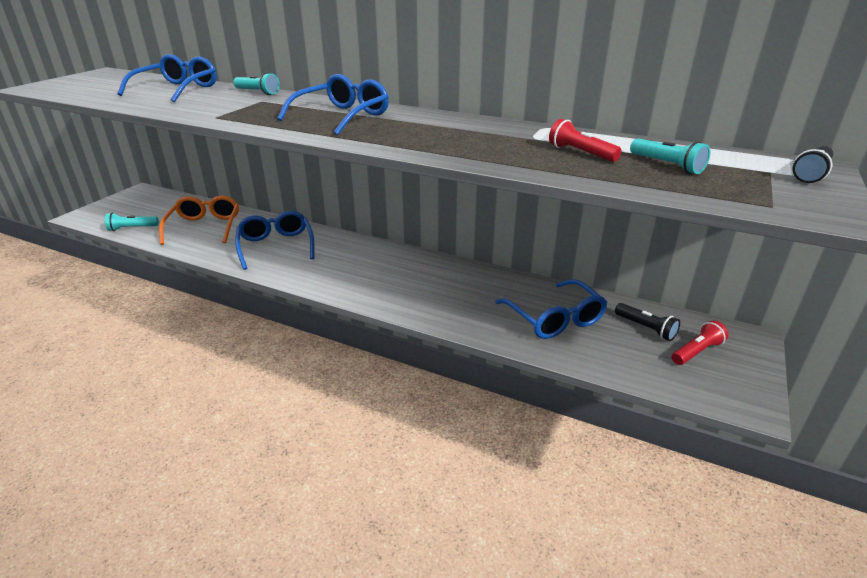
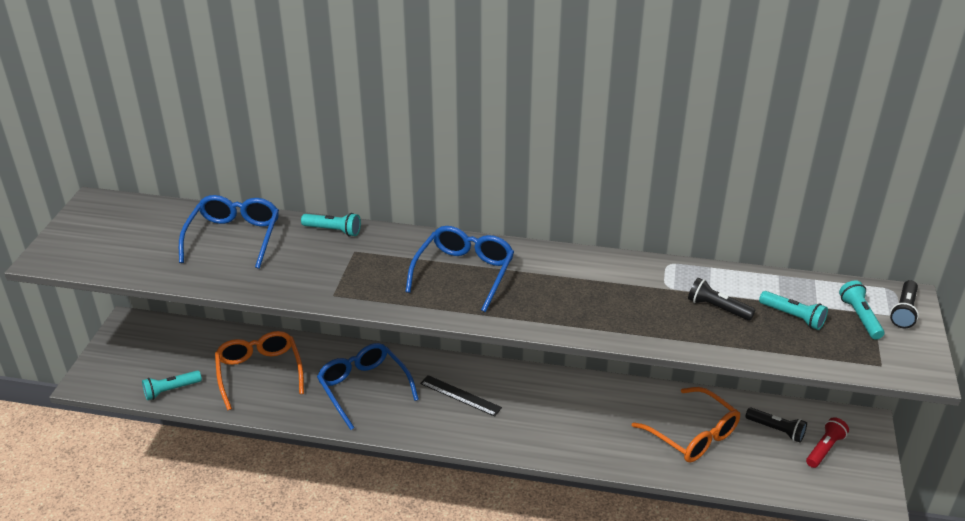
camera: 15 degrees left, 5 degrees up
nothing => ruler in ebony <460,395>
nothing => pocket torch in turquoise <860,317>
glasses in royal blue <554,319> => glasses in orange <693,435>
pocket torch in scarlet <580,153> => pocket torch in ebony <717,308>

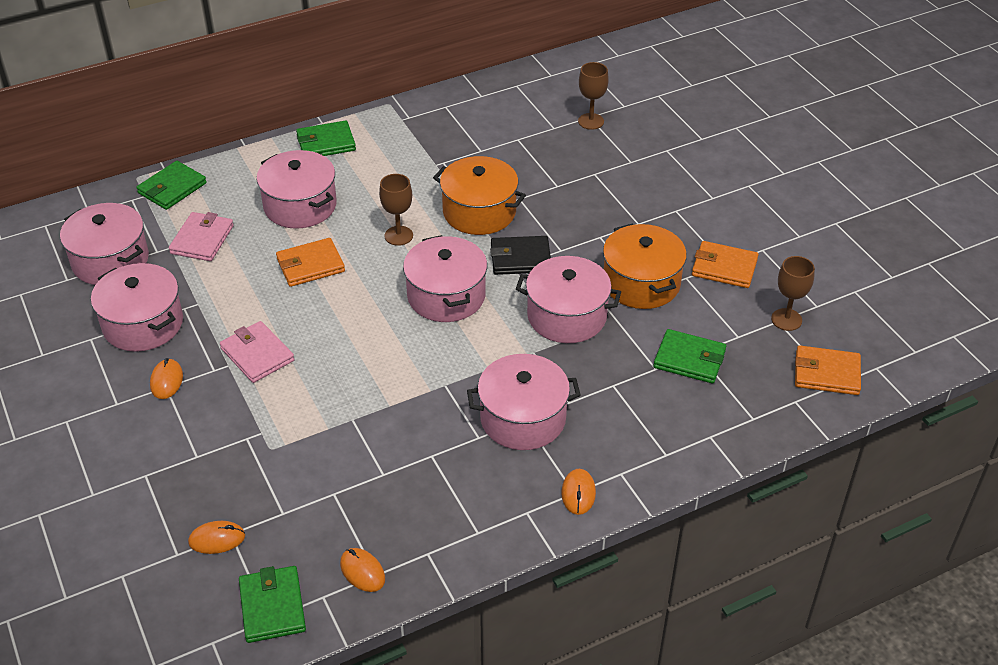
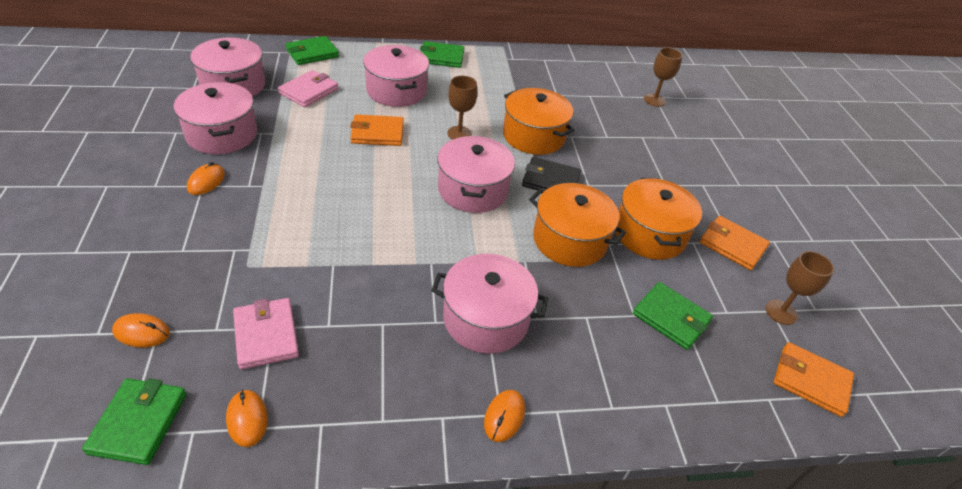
camera: 15 degrees right, 0 degrees up
card wallet in rose-pink <257,355> => card wallet in rose-pink <266,335>, relocated
stockpot in rose-pink <567,316> => stockpot in orange <569,240>

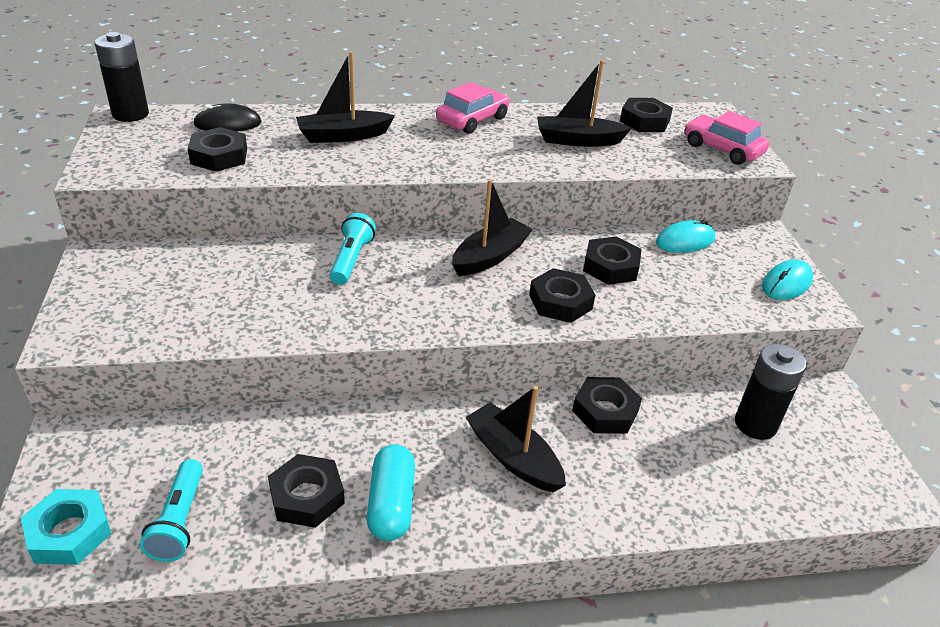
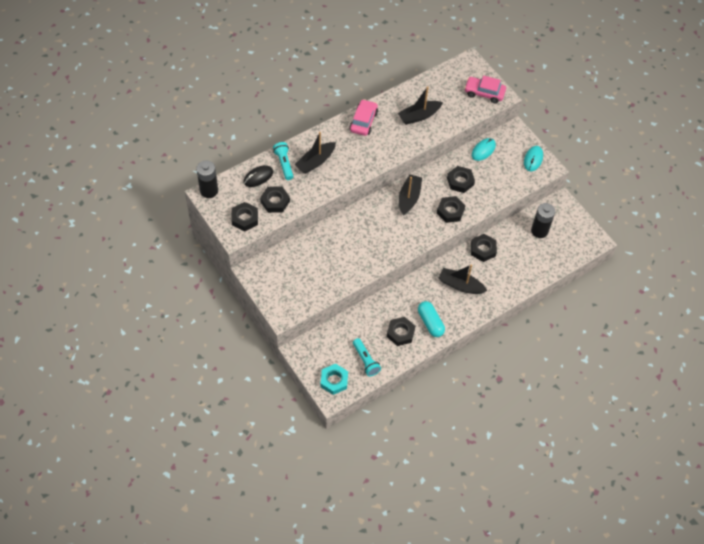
camera: 25 degrees left, 20 degrees up
pocket torch in turquoise <351,259> => pocket torch in turquoise <284,164>, relocated
hex nut in ebony <644,121> => hex nut in ebony <245,218>, relocated

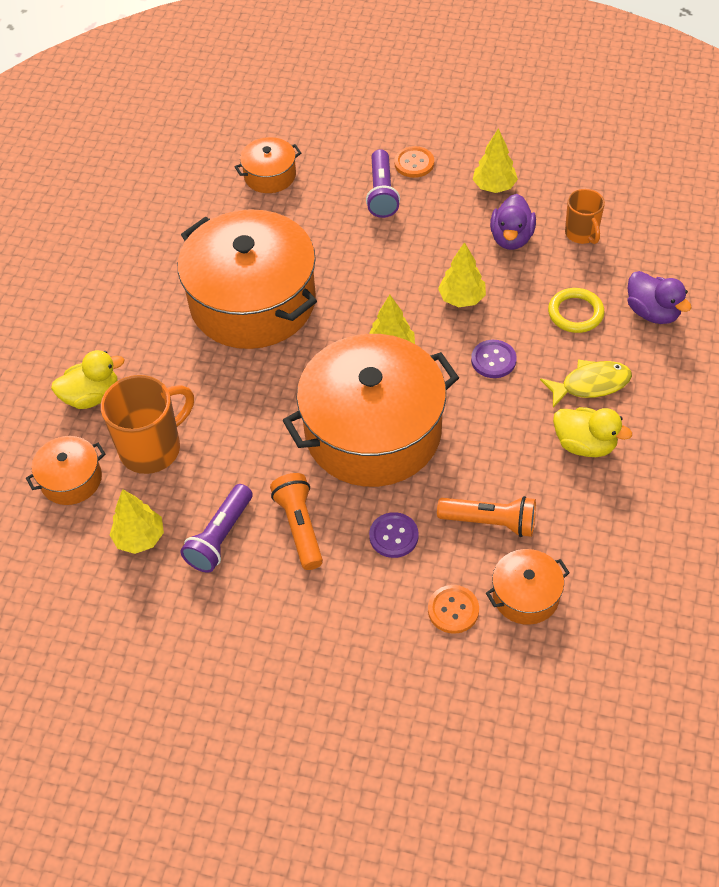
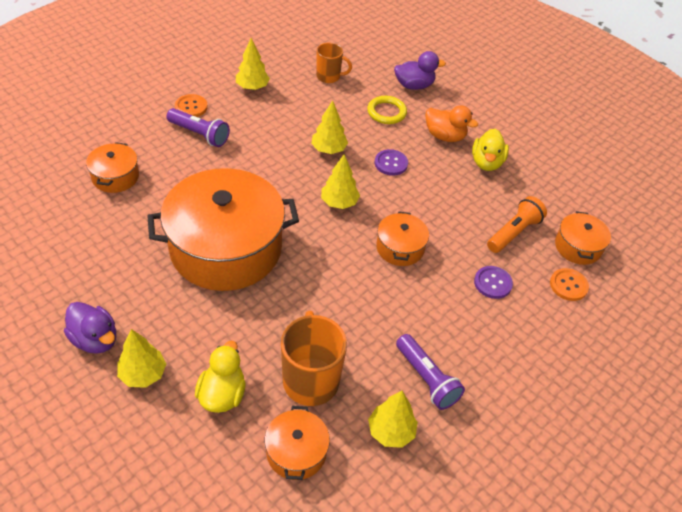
camera: 65 degrees left, 5 degrees down
pocket torch in orange <300,527> => nothing
nothing => toy tree in golden <143,374>
toy duck in royal purple <511,238> => toy duck in royal purple <95,339>, relocated
fish figure in golden <591,384> => toy duck in orange <445,136>
toy duck in golden <585,444> => toy duck in golden <486,163>, 135 degrees clockwise
stockpot in orange <373,431> => stockpot in orange <400,248>, x0.45

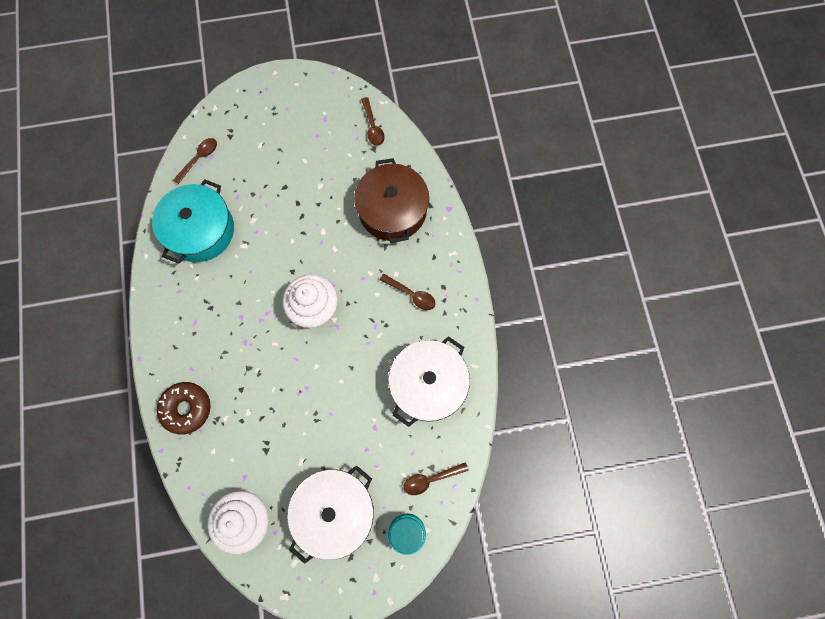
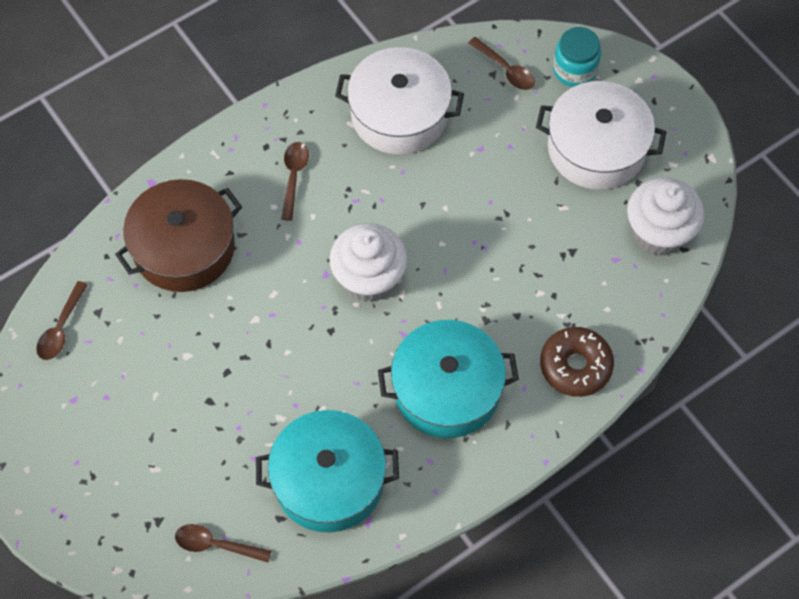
camera: 115 degrees left, 10 degrees down
nothing => stockpot in turquoise <447,389>
tablespoon in brown <373,127> => tablespoon in brown <61,328>, 150 degrees clockwise

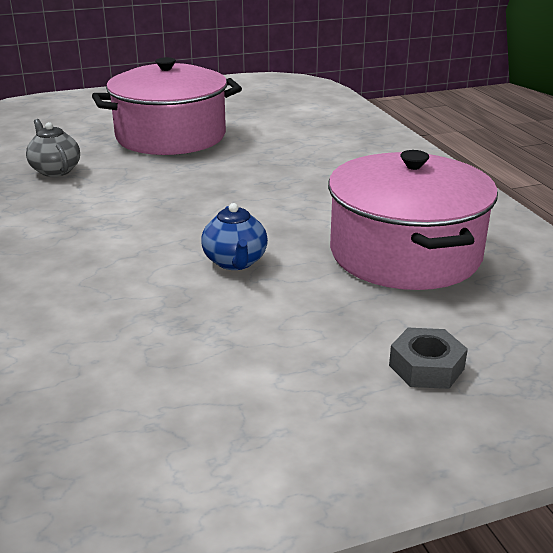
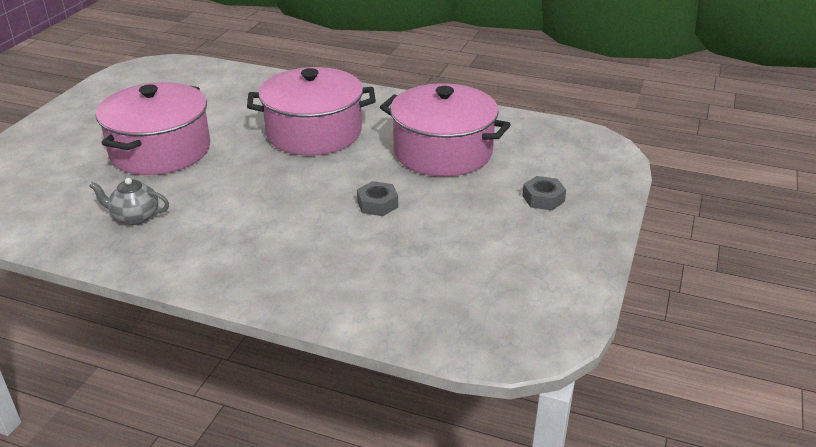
camera: 50 degrees left, 5 degrees up
nothing => stockpot in rose-pink <314,133>
china teapot in royal blue <235,262> => hex nut in grey <377,204>

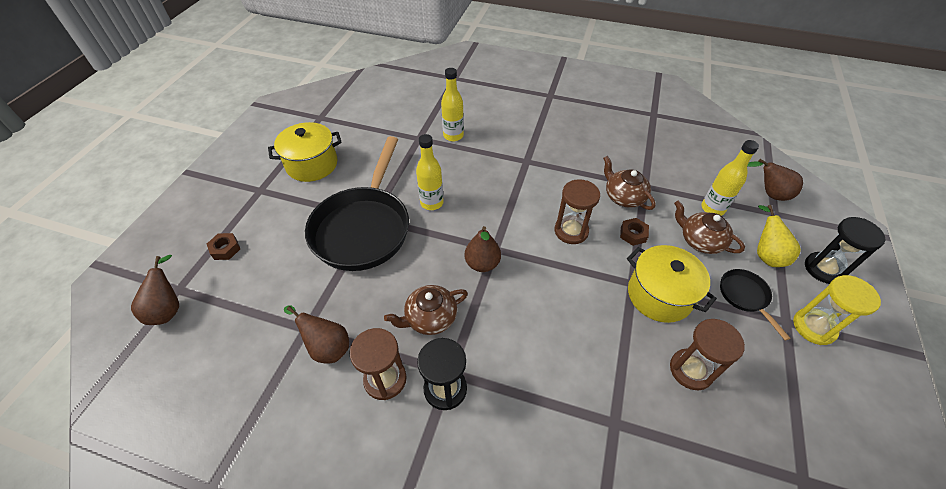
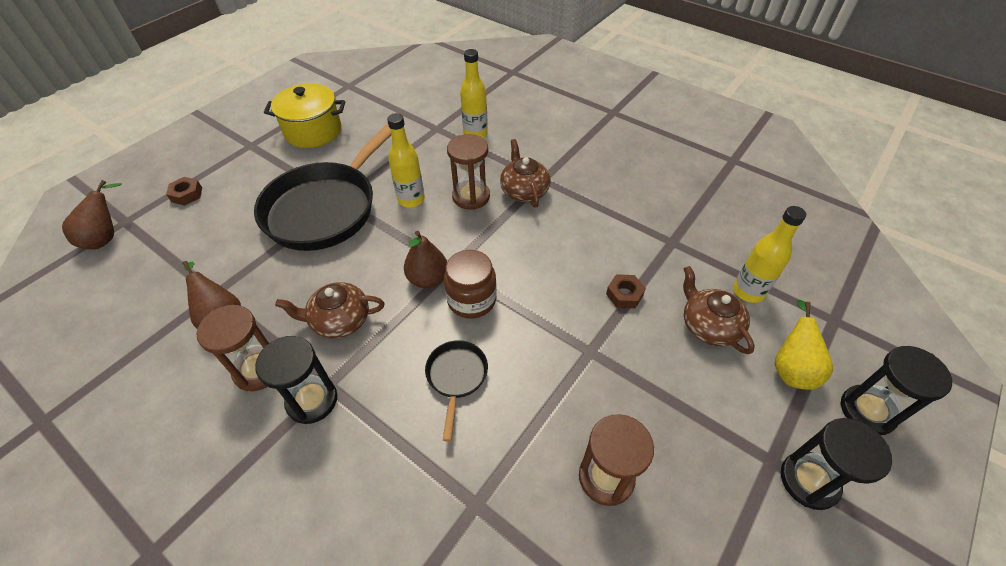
camera: 20 degrees right, 0 degrees up
stockpot in golden <659,295> => nothing
toy pear in brown <769,194> => nothing
nothing => jam jar in brown <471,300>
hourglass in brown <571,231> => hourglass in brown <471,197>, relocated
china teapot in brown <623,197> => china teapot in brown <524,191>, relocated
pan in ebony <745,297> => pan in ebony <456,378>, relocated
hourglass in golden <814,327> => hourglass in ebony <809,481>

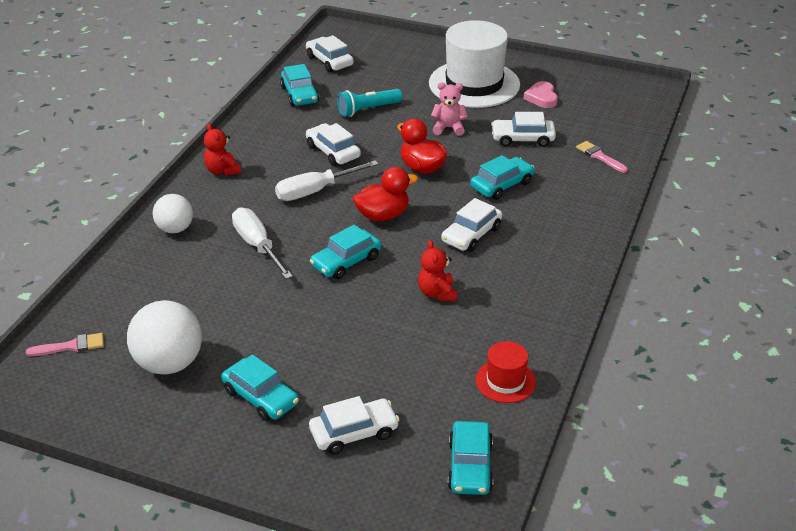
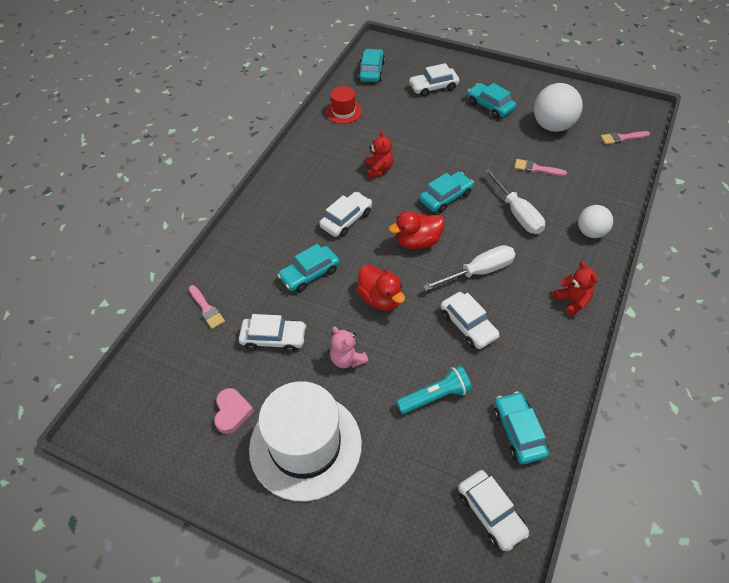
camera: 175 degrees left, 15 degrees up
nothing => paintbrush in rose-pink <536,168>
teddy bear in rose-pink <448,128> => teddy bear in rose-pink <347,359>, 45 degrees clockwise

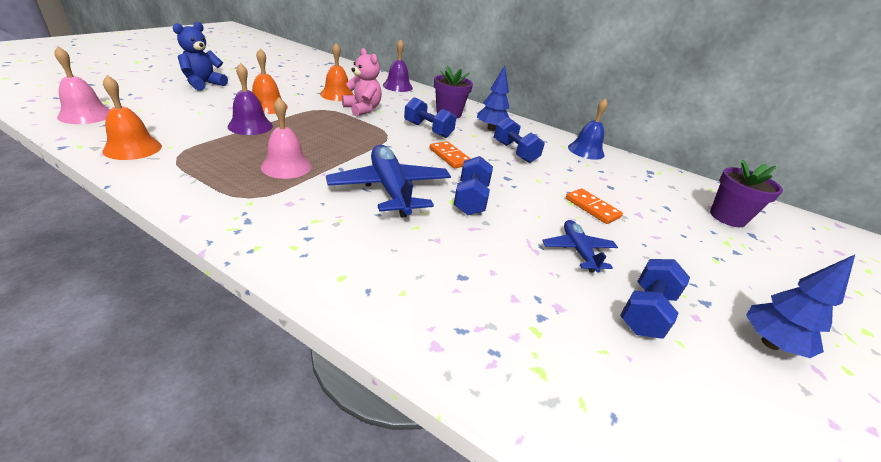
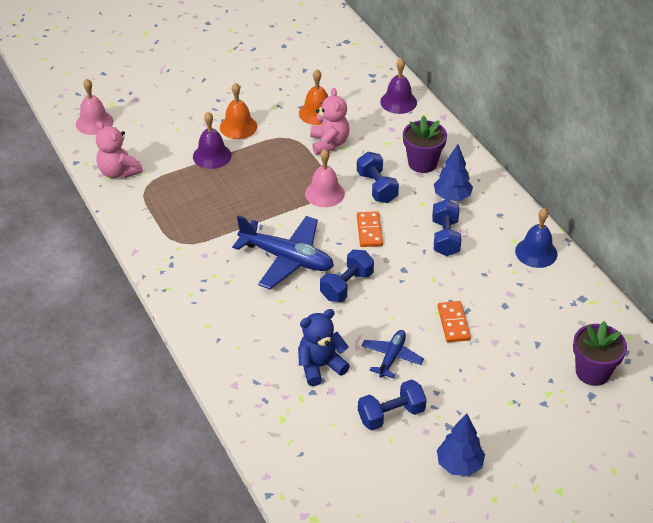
camera: 35 degrees right, 10 degrees up
teddy bear in royal blue <203,84> => teddy bear in royal blue <320,366>, relocated
hand bell in rose-pink <286,166> => hand bell in rose-pink <324,193>, relocated
hand bell in orange <132,148> => teddy bear in rose-pink <119,172>
toy plane in royal blue <390,189> => toy plane in royal blue <287,258>, 105 degrees clockwise

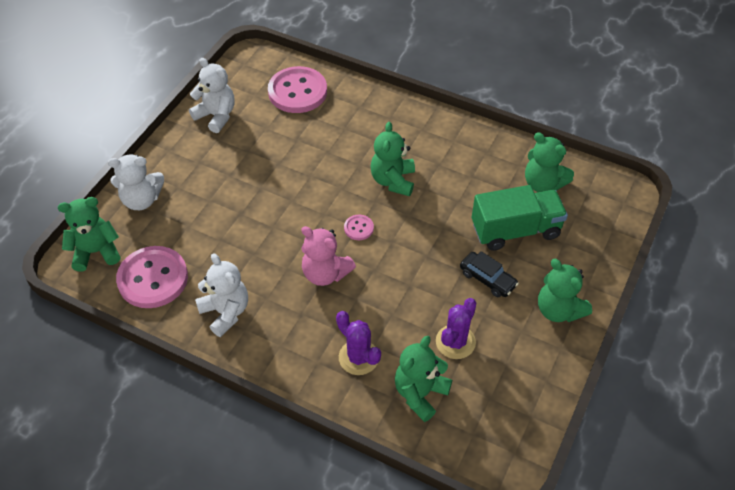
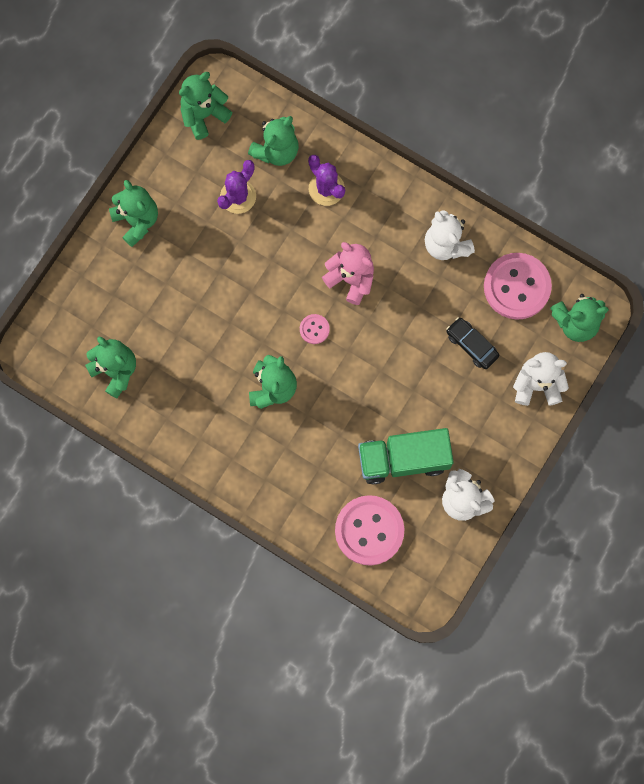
camera: 175 degrees left, 25 degrees up
nothing => teddy bear in green <204,115>
toy car in ebony <487,279> => toy car in ebony <471,345>, relocated
lorry in green <515,230> => lorry in green <403,459>, relocated

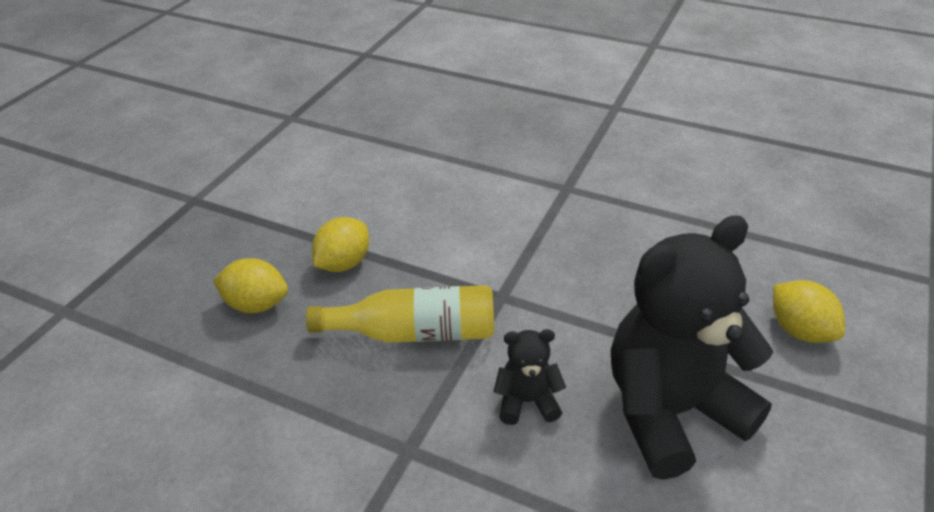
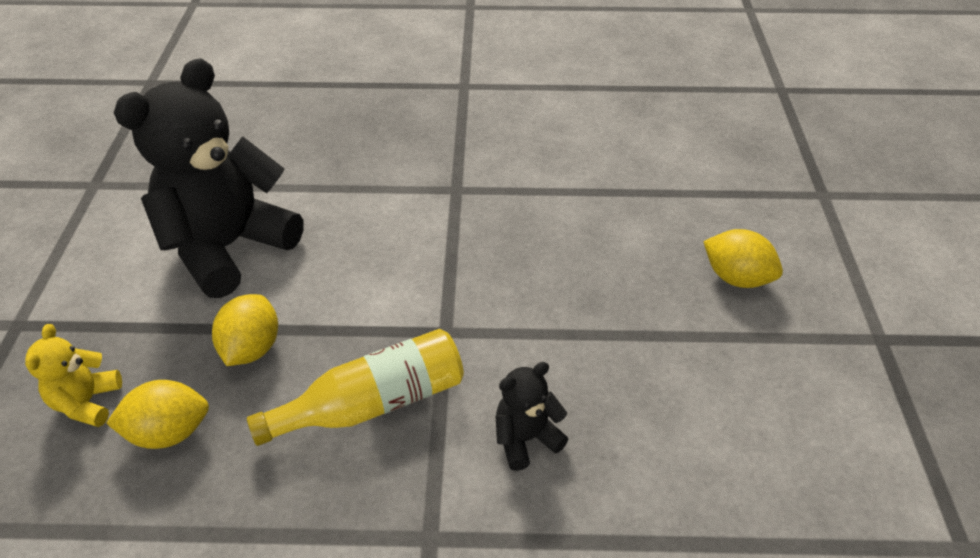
camera: 25 degrees left, 5 degrees up
nothing => teddy bear in golden <87,402>
teddy bear in ebony <671,411> => teddy bear in ebony <228,247>, relocated

